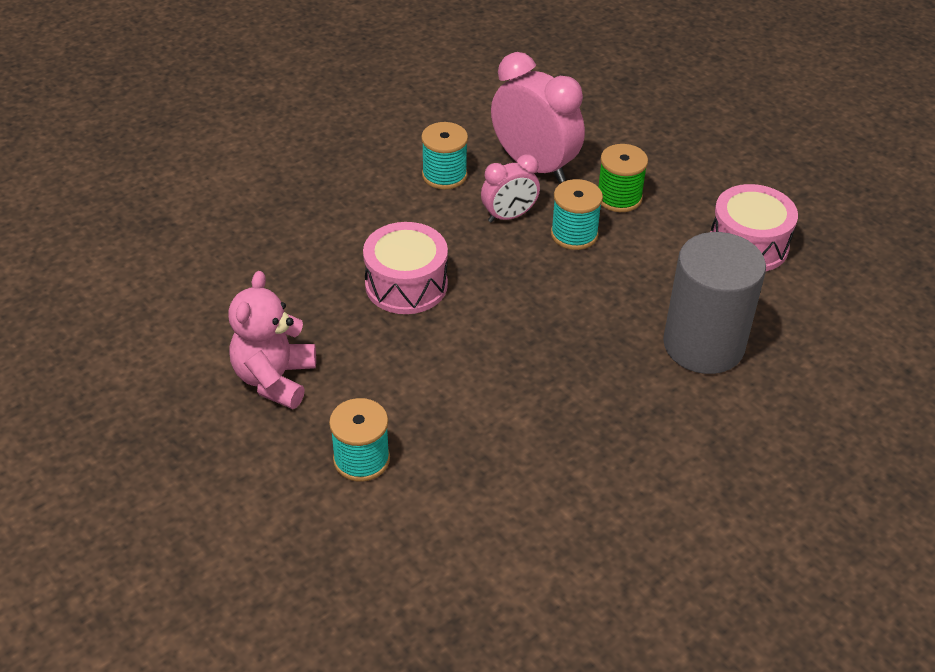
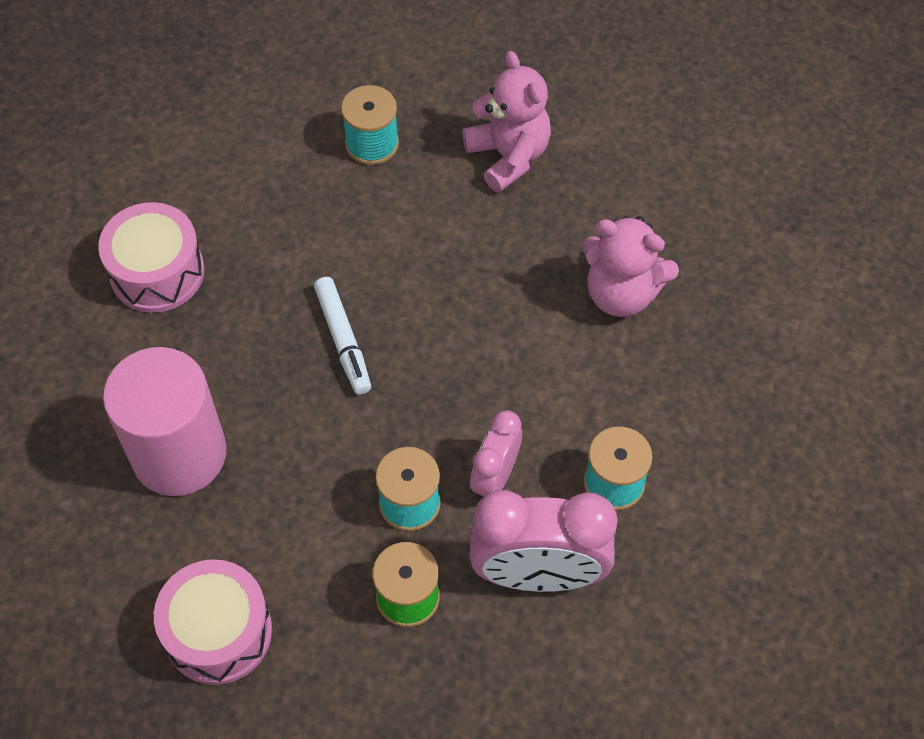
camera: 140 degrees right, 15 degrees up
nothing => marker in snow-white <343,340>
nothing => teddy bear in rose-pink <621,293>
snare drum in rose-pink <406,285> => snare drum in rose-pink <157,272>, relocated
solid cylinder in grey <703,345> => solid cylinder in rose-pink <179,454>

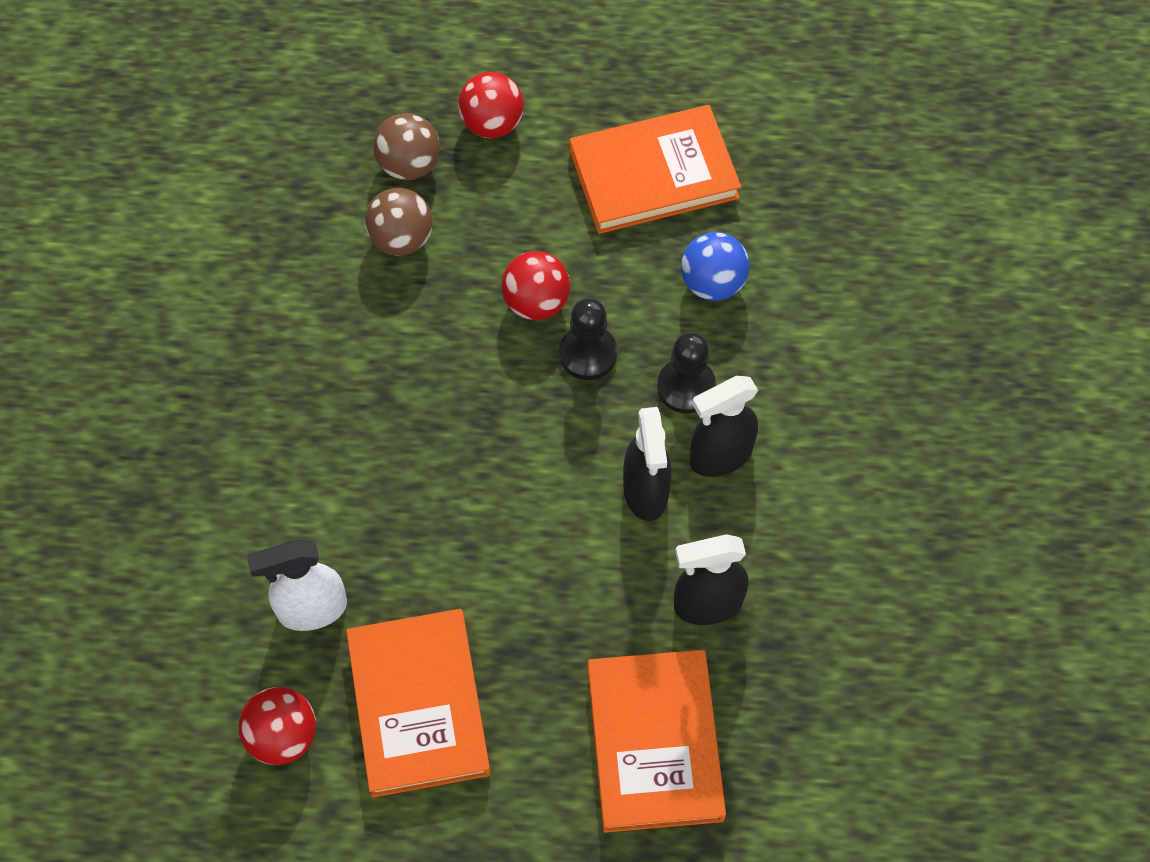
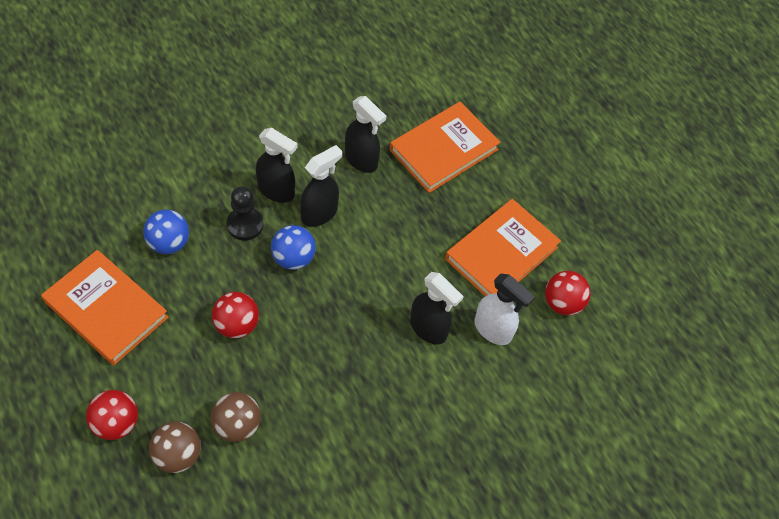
camera: 130 degrees left, 5 degrees down
game pawn in ebony <588,354> => nothing
nothing => ball in royal blue <293,258>
nothing => sprayer in ebony <428,329>

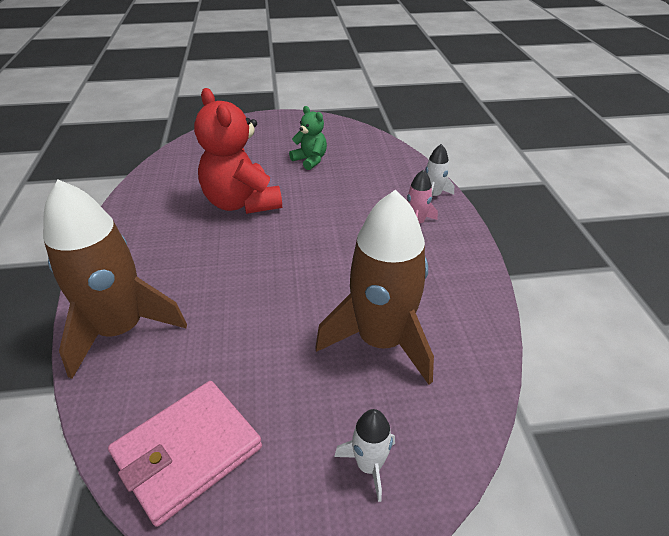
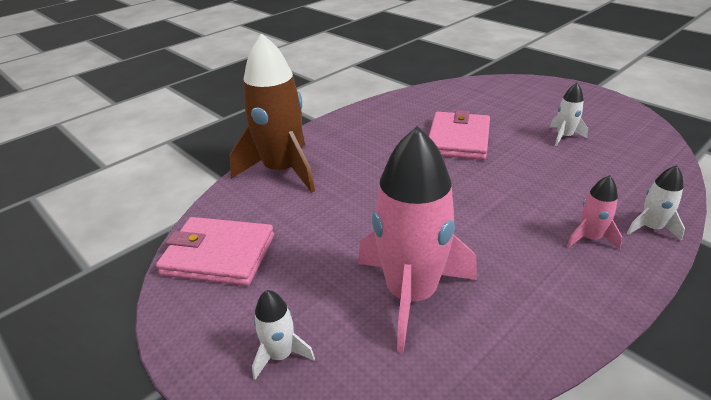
camera: 55 degrees right, 5 degrees down
teddy bear in scarlet <242,203> => card wallet in rose-pink <458,139>
teddy bear in green <310,160> => rocket in snow-white <564,136>
rocket in brown <381,341> => rocket in rose-pink <411,295>

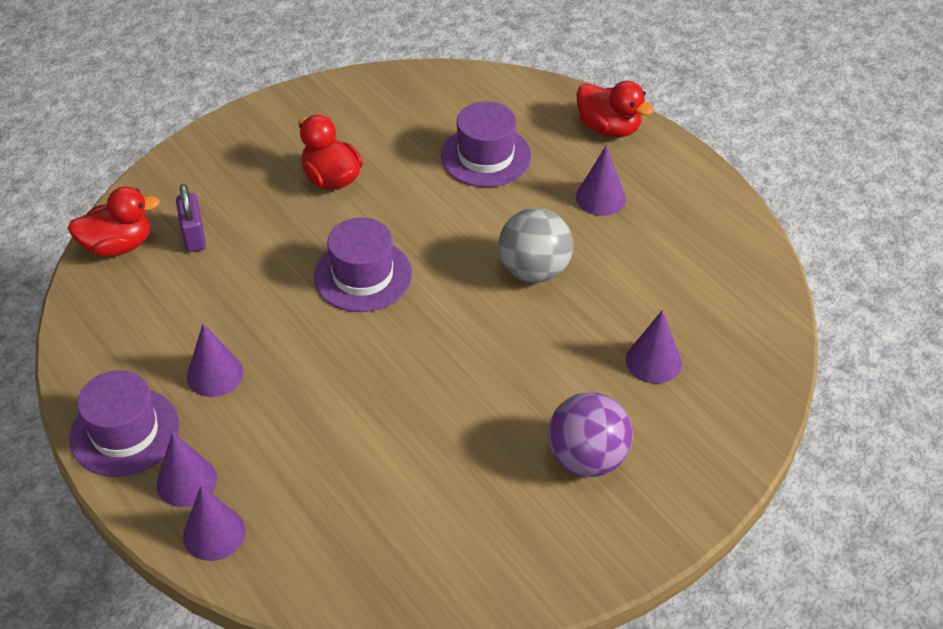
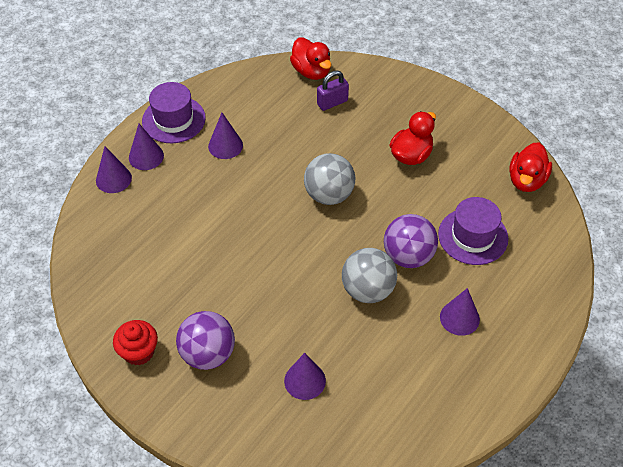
camera: 75 degrees right, 5 degrees up
nothing => fairy cake in scarlet <139,352>
nothing => ball in royal purple <408,256>
toy duck in scarlet <608,128> => toy duck in scarlet <526,180>, relocated
hat in royal purple <363,275> => ball in grey <329,195>

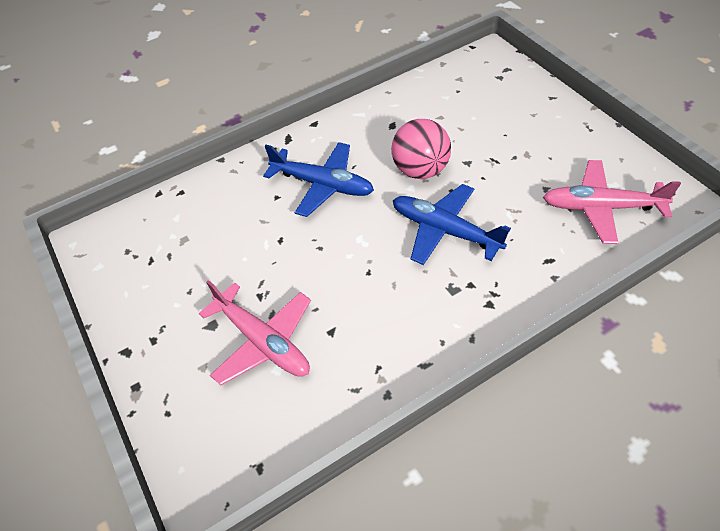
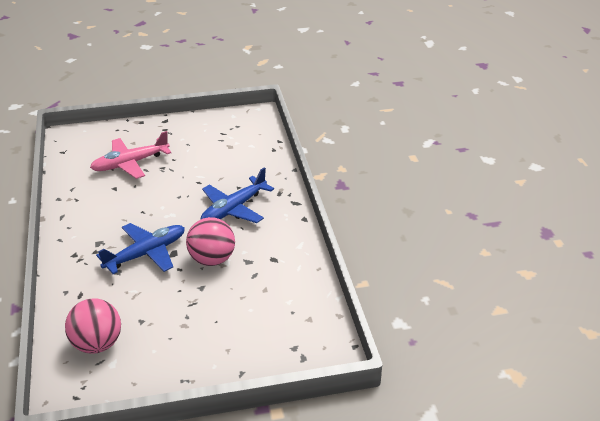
camera: 105 degrees right, 15 degrees down
toy plane in rose-pink <602,208> => ball in rose-pink <97,344>

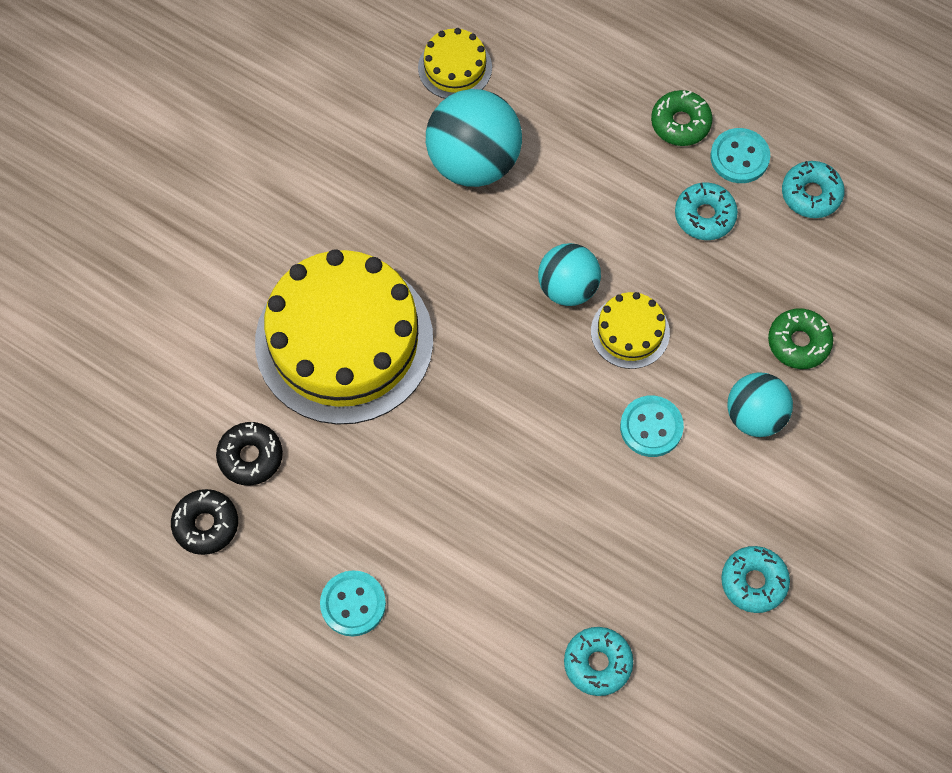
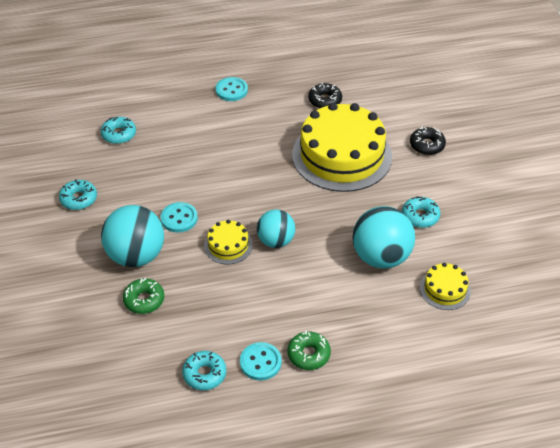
camera: 135 degrees right, 20 degrees down
donut in ebony <206,525> => donut in ebony <427,145>, relocated
donut in turquoise <704,216> => donut in turquoise <420,216>, relocated
ball in turquoise <755,416> => ball in turquoise <136,256>, x1.58

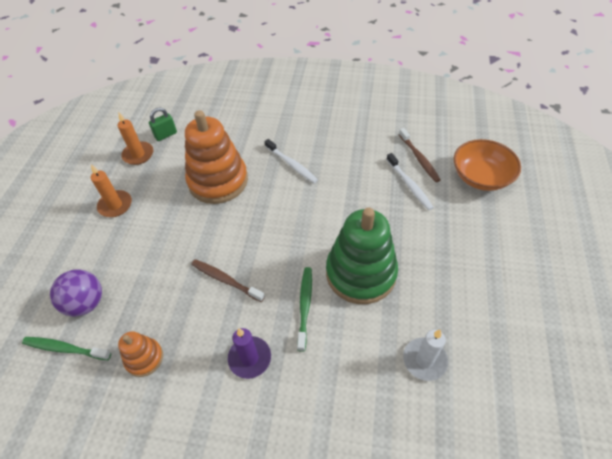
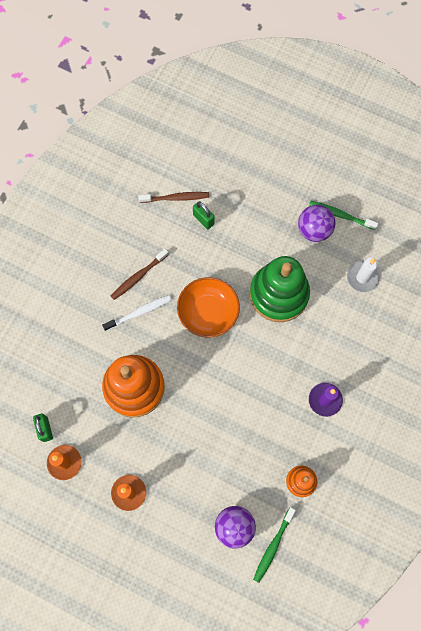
camera: 75 degrees left, 20 degrees up
nothing => ball in royal purple <314,230>
toothbrush in brown <225,280> => toothbrush in brown <138,276>, relocated
toothbrush in green <305,306> => toothbrush in green <340,215>, relocated
deep dish in orange <481,177> => deep dish in orange <208,312>, relocated
toothbrush in snow-white <409,185> => lock in green <203,219>

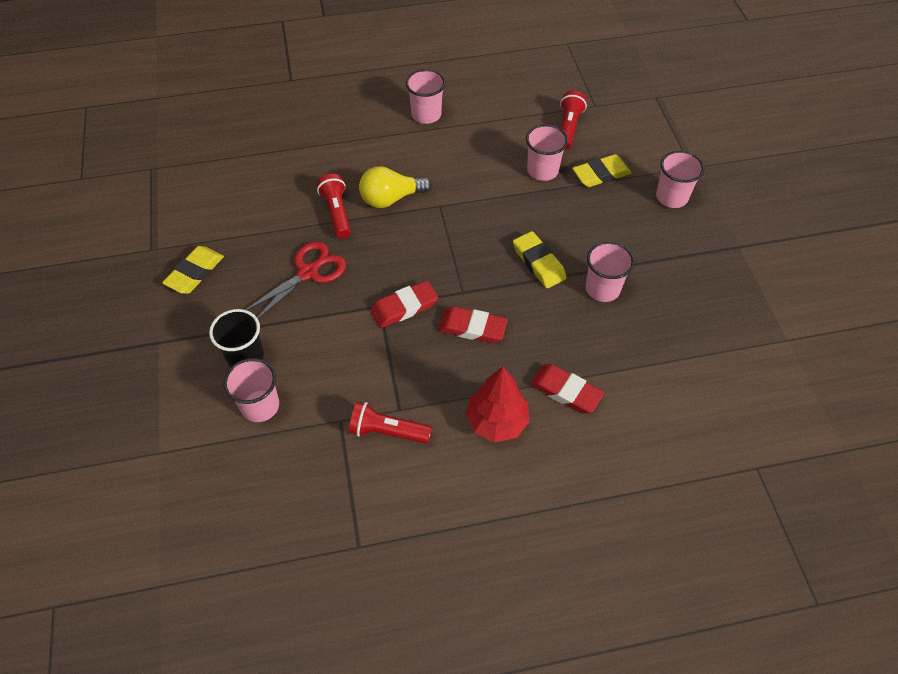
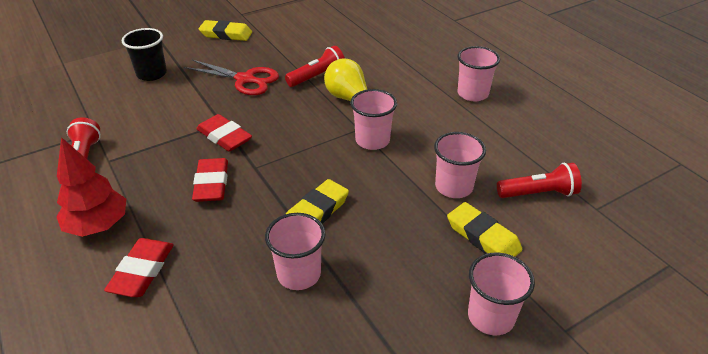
camera: 70 degrees right, 15 degrees down
cup in rose-pink <260,406> => cup in rose-pink <372,140>, relocated

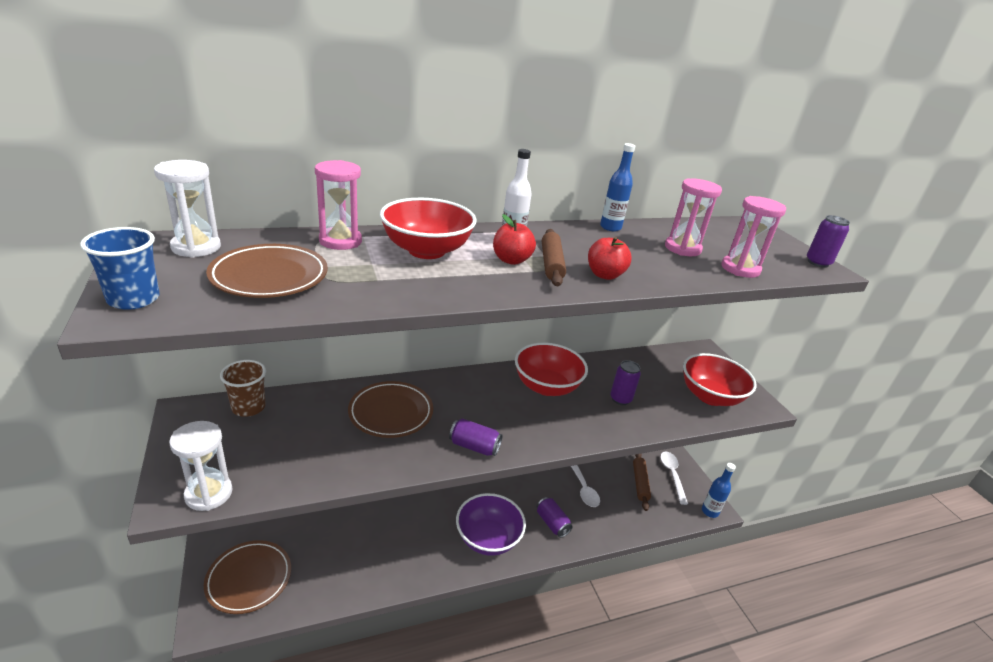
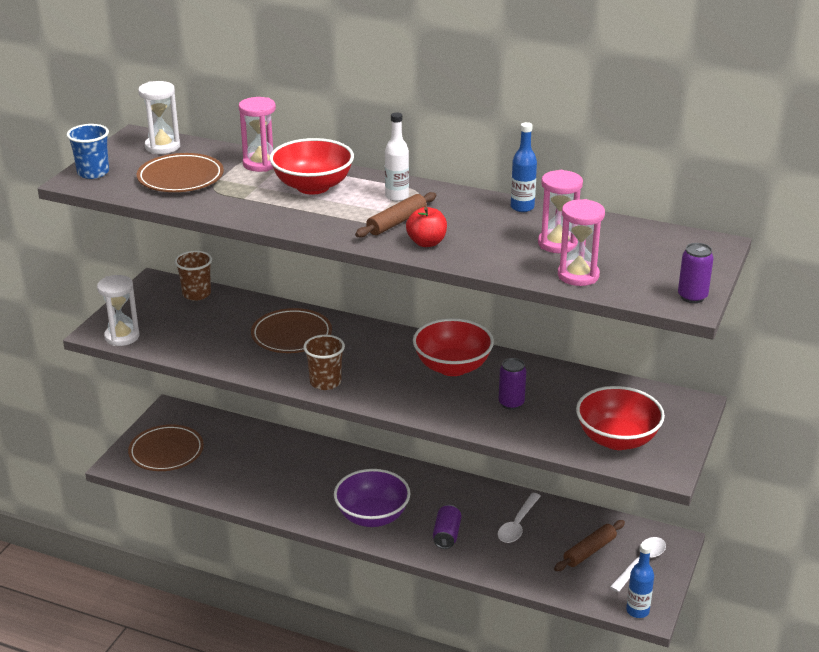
camera: 45 degrees right, 0 degrees up
toy apple in scarlet <511,260> => nothing
soda can in royal purple <474,446> => cup in brown <325,382>

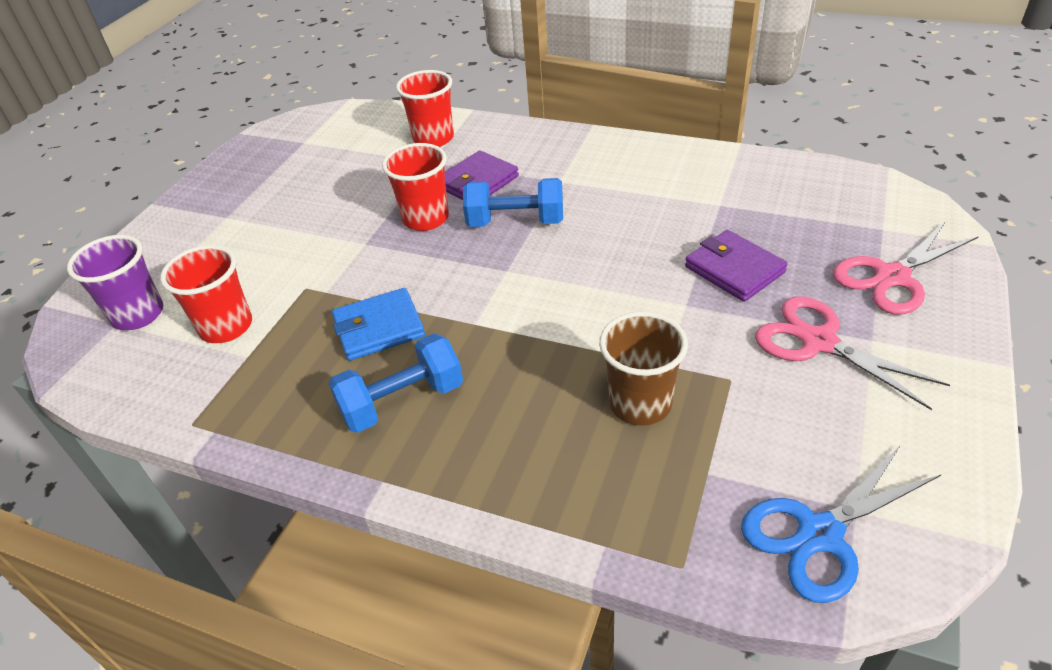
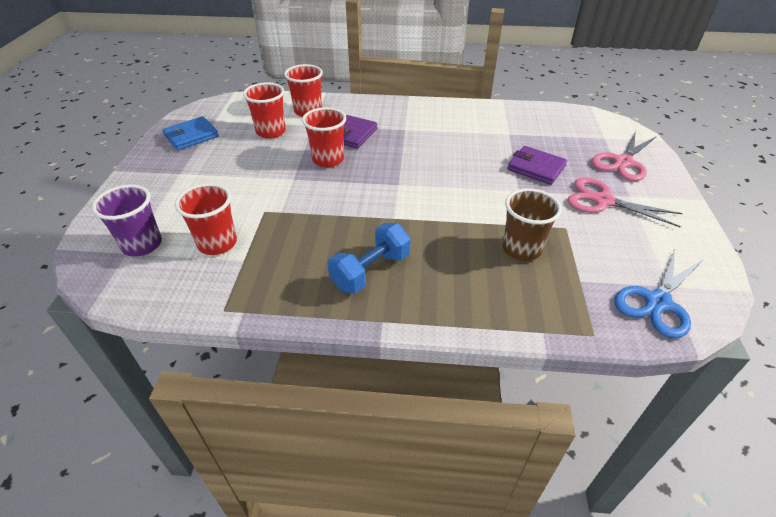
camera: 20 degrees left, 0 degrees up
hand weight in royal blue <515,222> => nothing
nothing => cup in scarlet <271,132>
card wallet in royal blue <379,328> => card wallet in royal blue <191,136>, relocated

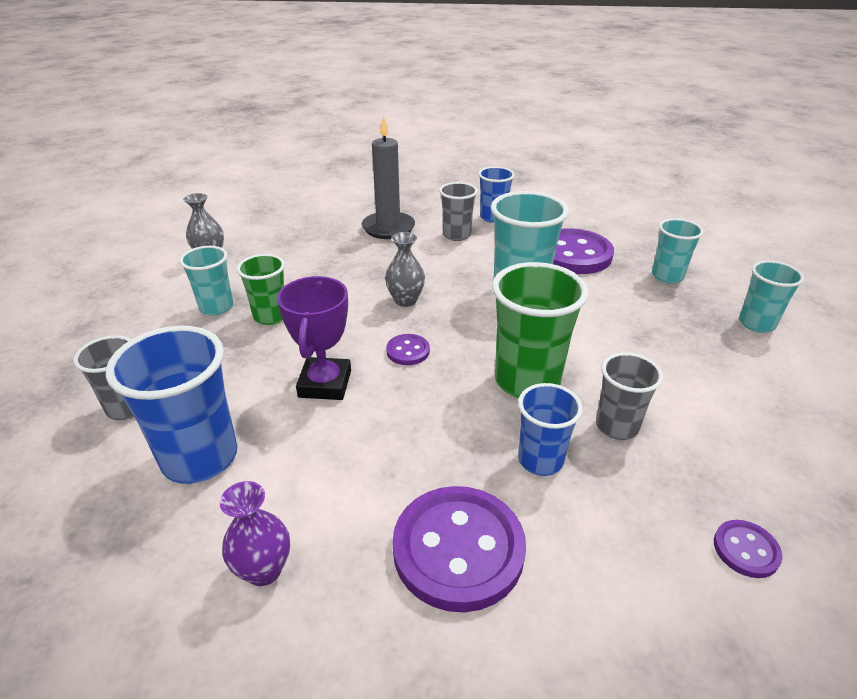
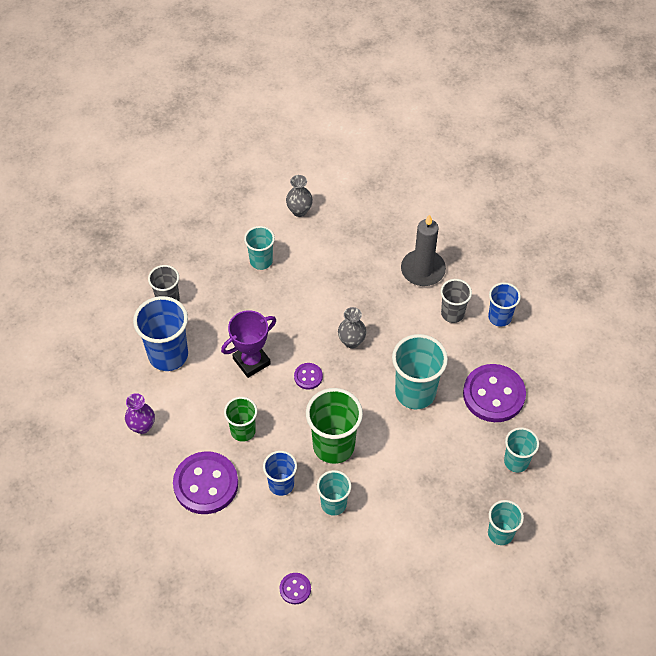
camera: 50 degrees right, 20 degrees up
cup in green <270,316> => cup in green <243,431>, relocated
cup in grey <616,426> => cup in turquoise <333,504>

